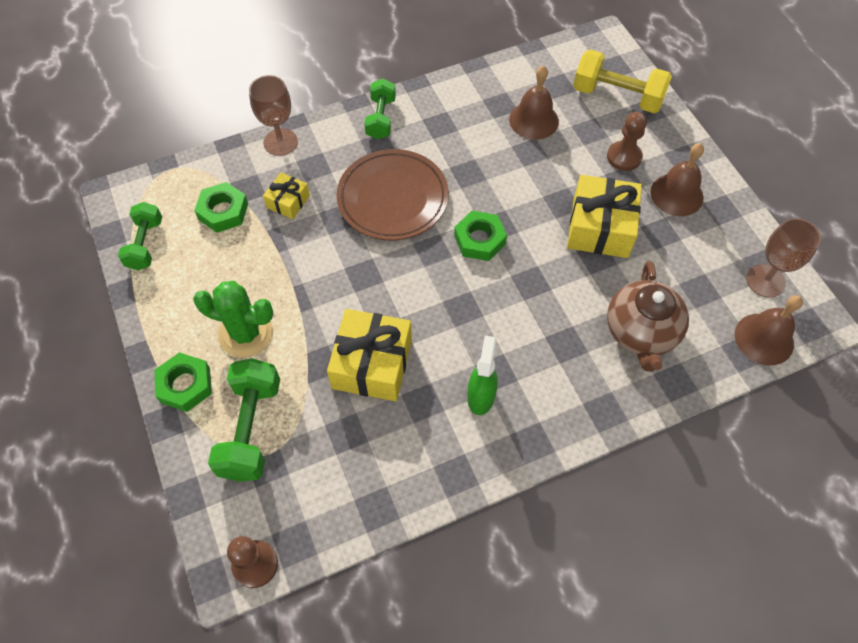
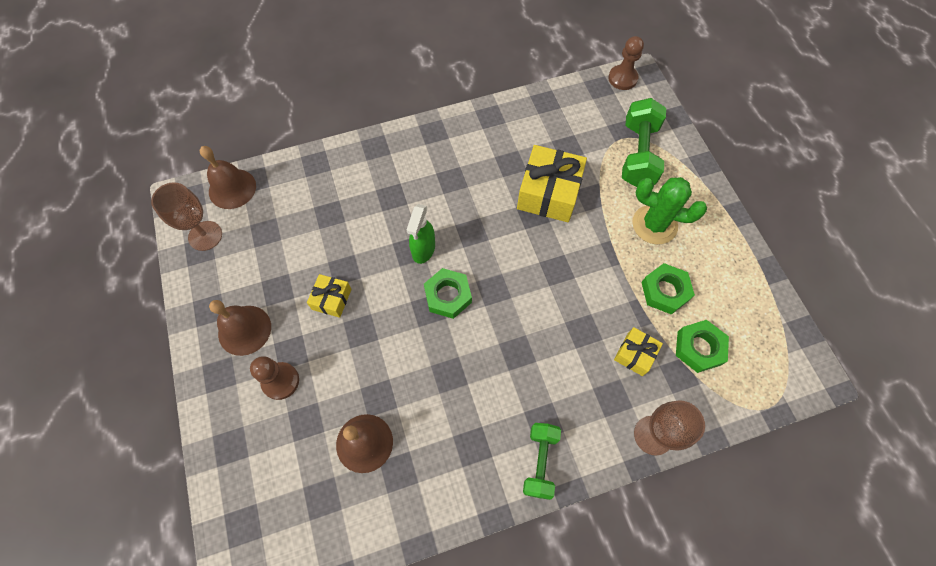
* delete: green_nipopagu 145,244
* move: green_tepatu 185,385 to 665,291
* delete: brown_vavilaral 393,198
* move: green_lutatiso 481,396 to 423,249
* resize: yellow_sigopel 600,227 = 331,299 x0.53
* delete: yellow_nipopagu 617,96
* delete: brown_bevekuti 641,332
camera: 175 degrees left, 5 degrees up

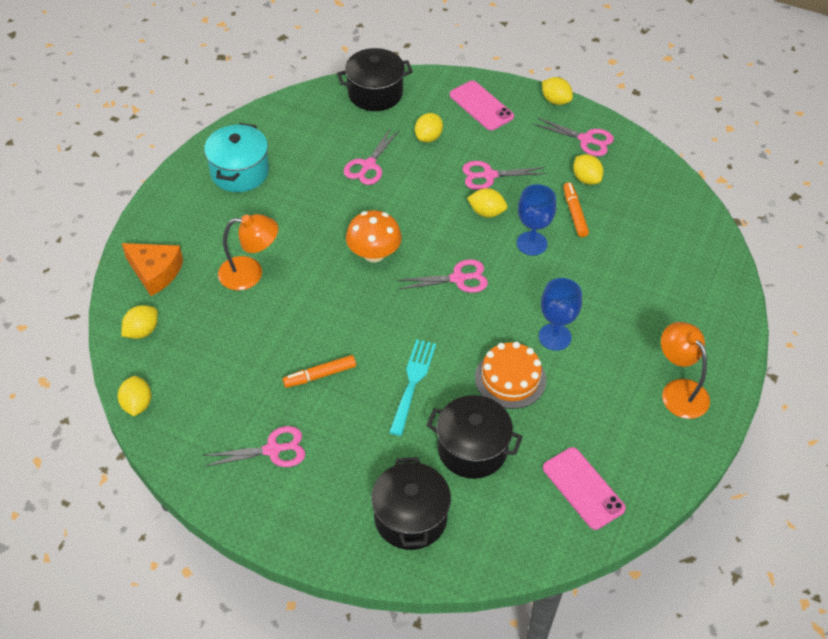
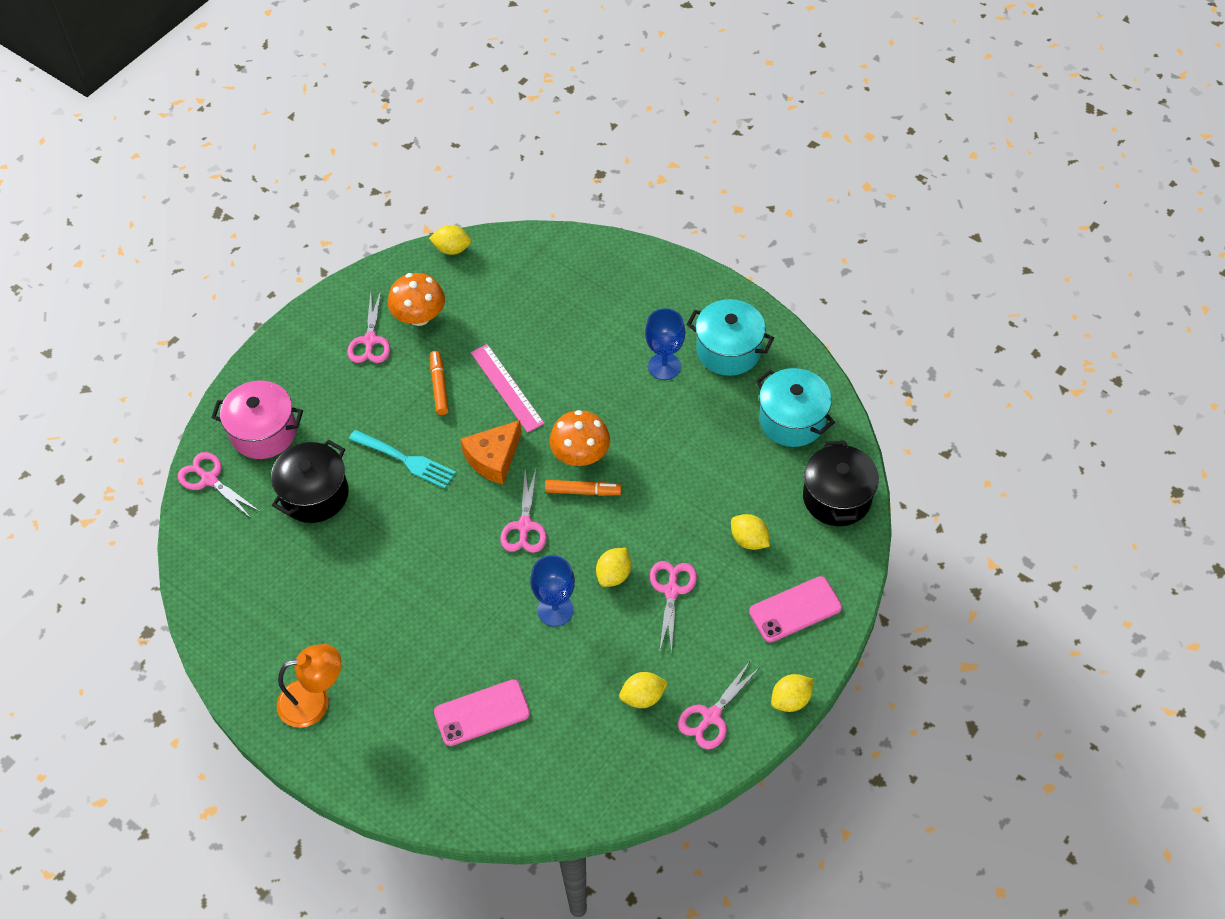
* delete: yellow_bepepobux 142,331
* move: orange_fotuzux 155,272 to 493,458
* delete: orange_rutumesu 250,273
* move: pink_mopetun 368,165 to 209,479
* recolor: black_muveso 410,518 to pink_muveso 264,432
* delete: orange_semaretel 510,378
* move: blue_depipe 555,337 to 664,366
* move: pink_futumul 583,488 to 482,713
* move: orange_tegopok 574,213 to 583,491
* insert: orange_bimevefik 419,316
* insert: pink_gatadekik 506,388
* insert: turquoise_muveso 792,420
camera: 105 degrees right, 5 degrees up

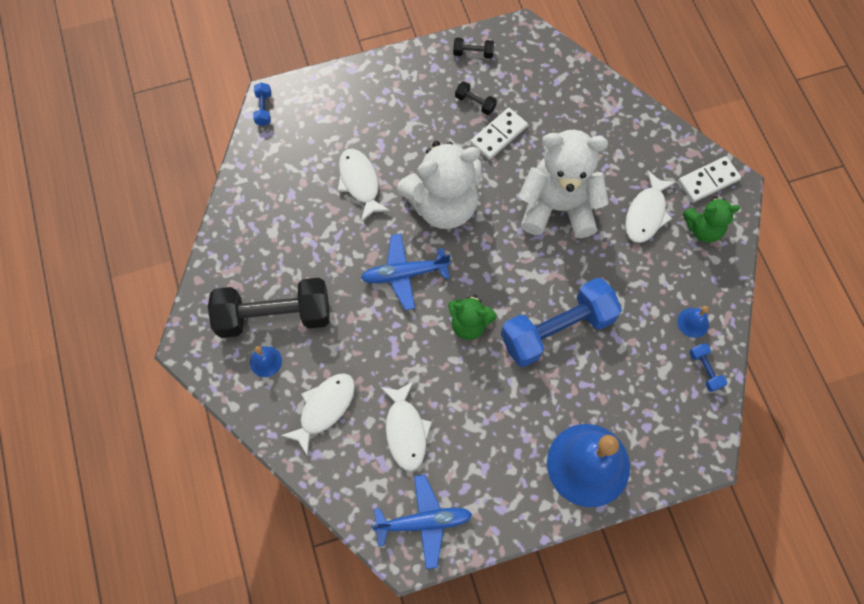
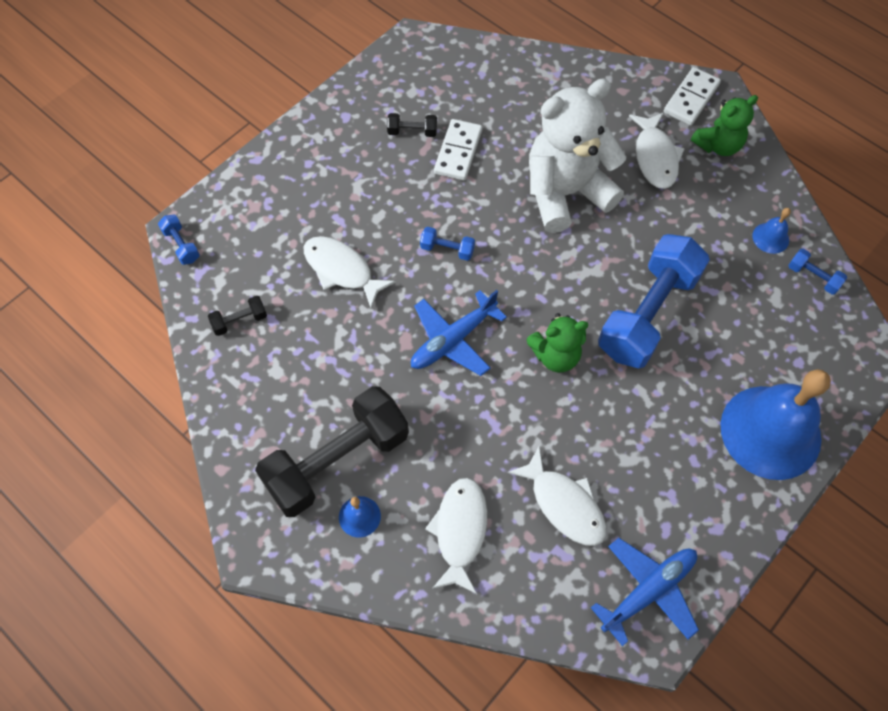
* replace: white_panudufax 443,205 to blue_nipopagu 447,249
* move: black_nipopagu 473,53 to 240,321
camera: 30 degrees left, 5 degrees down

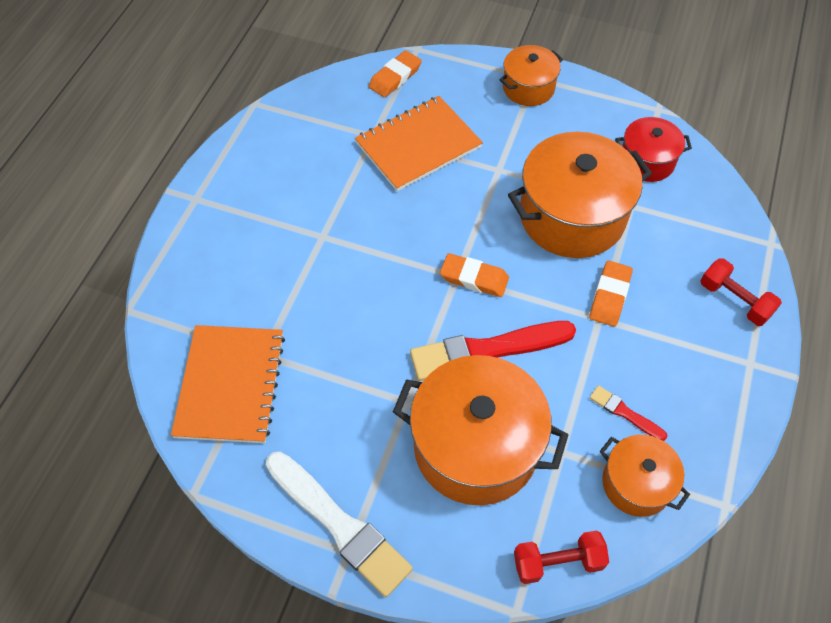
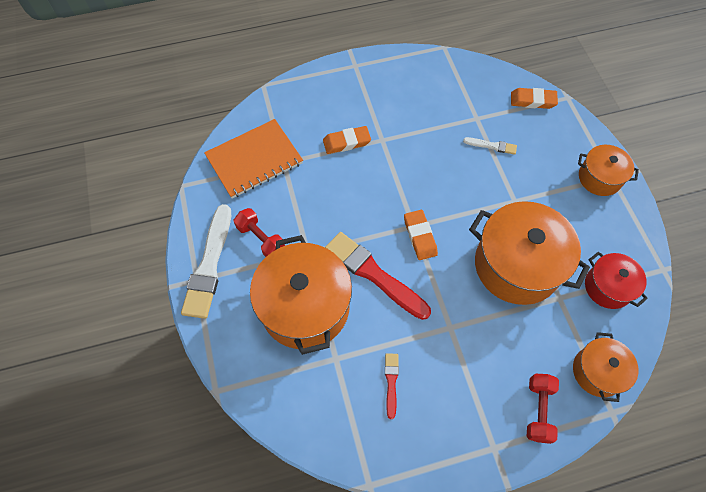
* replace: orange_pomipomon 418,145 to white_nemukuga 492,146
* move: red_nipopagu 558,562 to 261,239
* move: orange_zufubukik 610,296 to 346,142
* move: orange_muveso 636,483 to 597,372
camera: 55 degrees right, 5 degrees up

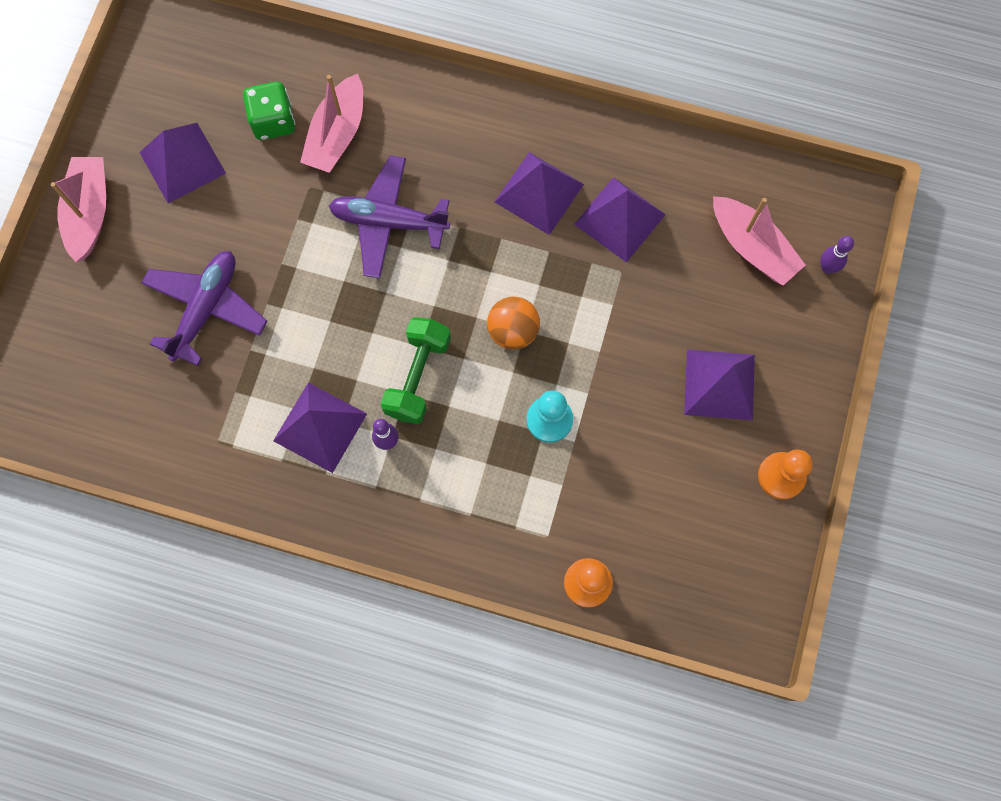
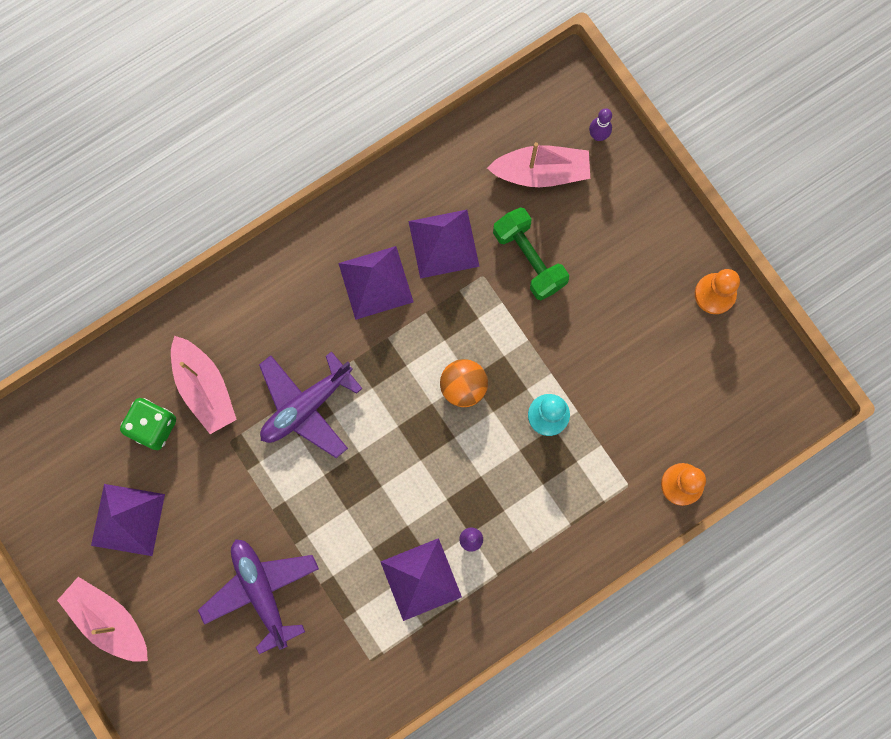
* move: green_nipopagu 417,377 to 529,259
* delete: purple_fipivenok 719,384
camera: 50 degrees left, 5 degrees up

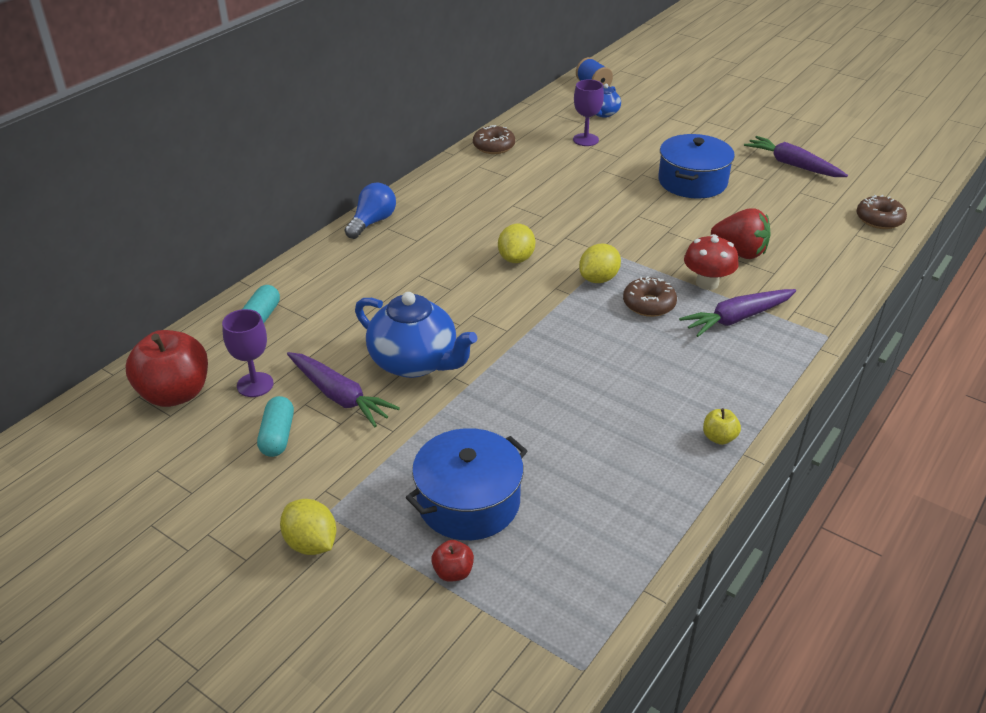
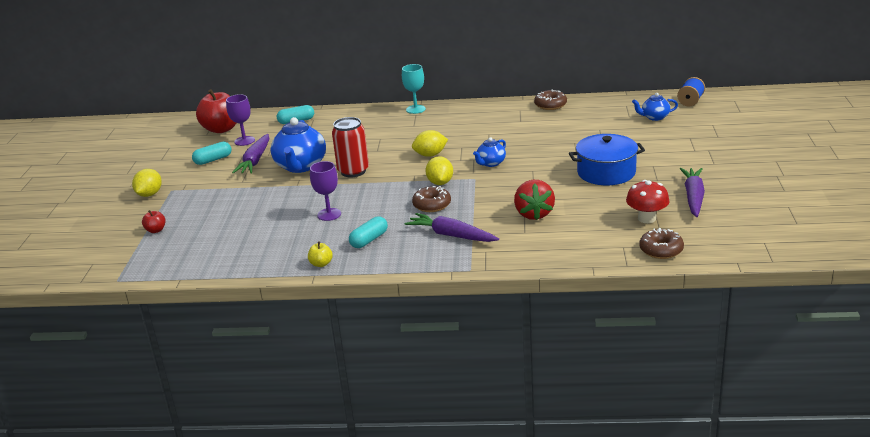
* replace: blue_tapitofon 372,222 to turquoise_depipe 415,109
* delete: blue_muveso 468,502
* move: purple_depipe 585,140 to 329,214
* rotate: yellow_bepepobux 598,279 = 440,183 75 degrees clockwise
* move: red_bimevefik 707,283 to 646,218
* insert: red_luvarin 353,171
* insert: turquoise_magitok 369,240
* insert: blue_bevekuti 490,163
camera: 60 degrees right, 10 degrees down

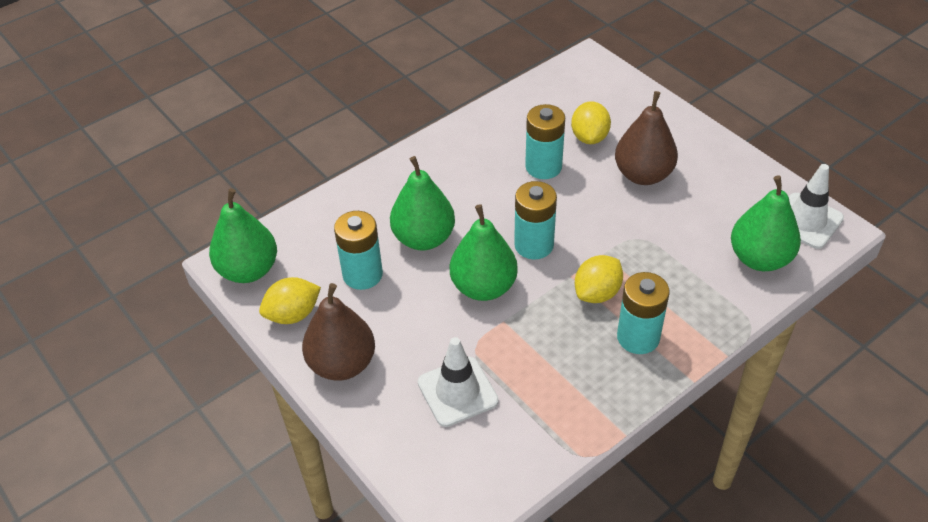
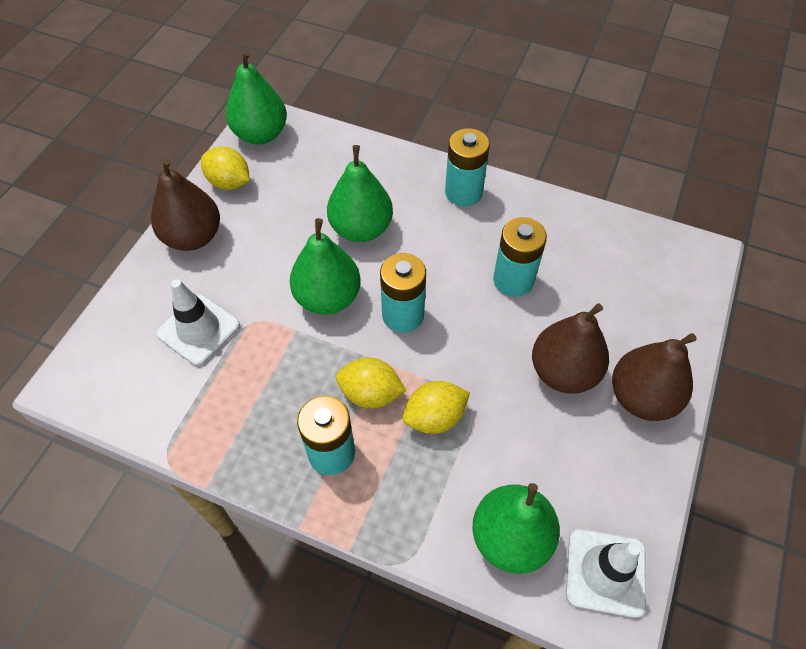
* move: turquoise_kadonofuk 362,274 to 463,192
* move: yellow_bepepobux 589,137 to 435,417
* insert: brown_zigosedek 641,397
camera: 60 degrees right, 10 degrees up

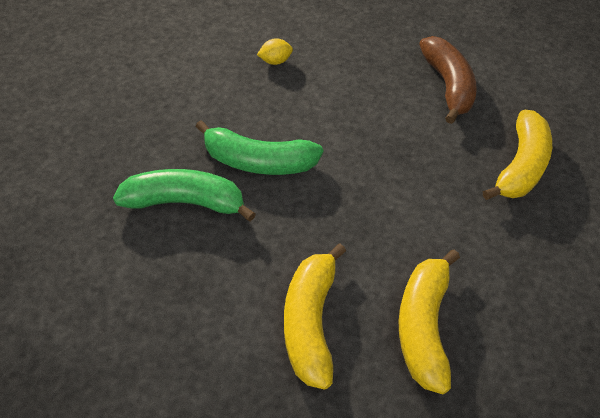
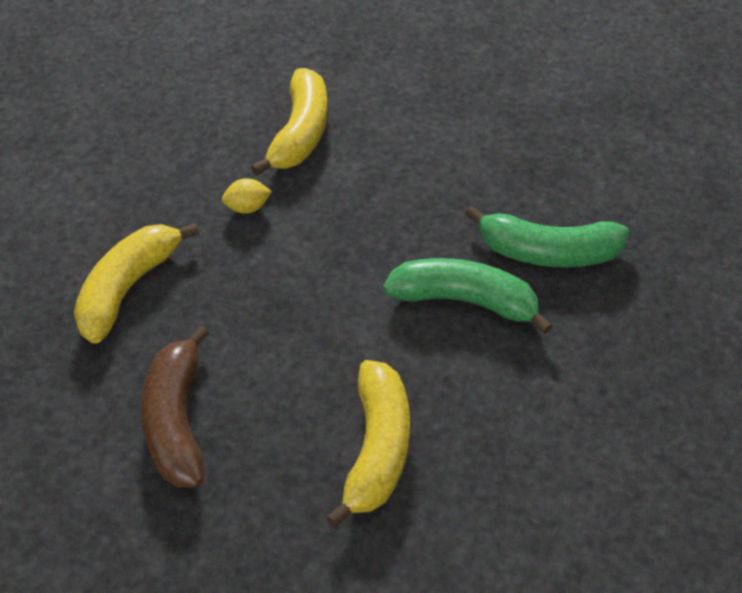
* move: yellow_bepepobux 275,61 to 247,207
* move: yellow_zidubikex 310,322 to 377,449
camera: 175 degrees left, 0 degrees up

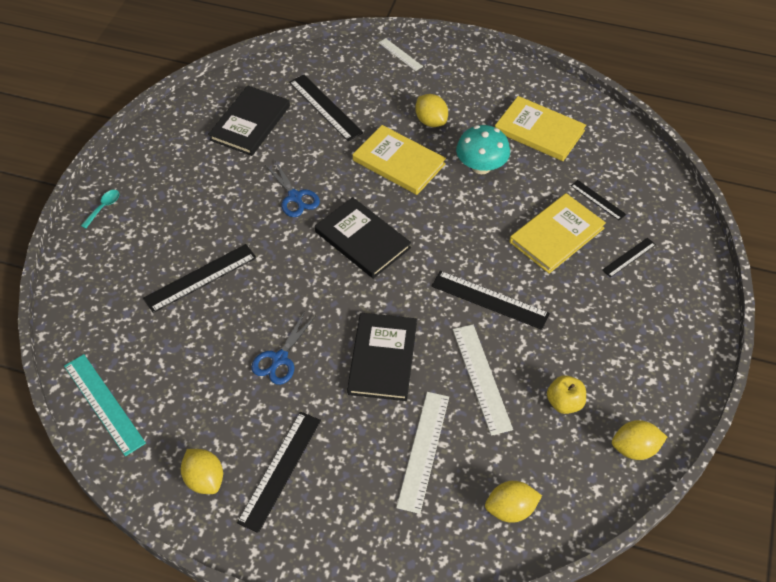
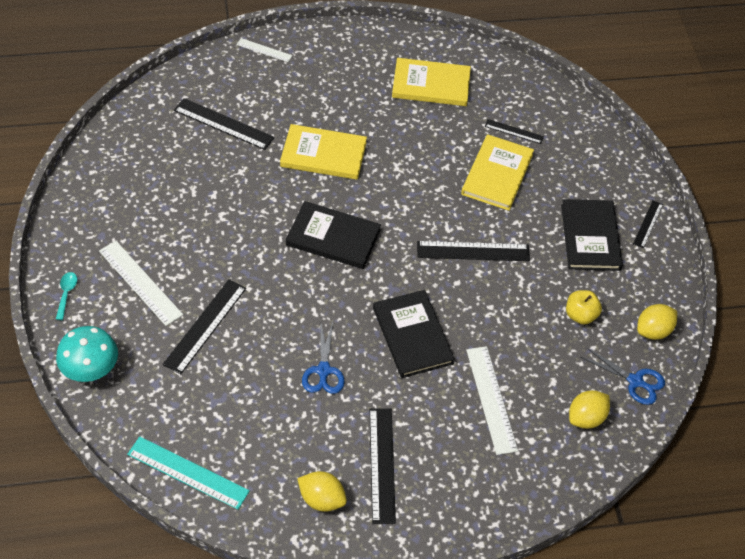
* move: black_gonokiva 250,123 to 590,237
* move: blue_mopetun 295,197 to 635,381
* delete: yellow_bepepobux 431,121
* move: white_gatadekik 481,378 to 140,282
* move: turquoise_bimevefik 481,166 to 90,369
* move: black_gatadekik 629,257 to 648,224
camera: 30 degrees left, 0 degrees up

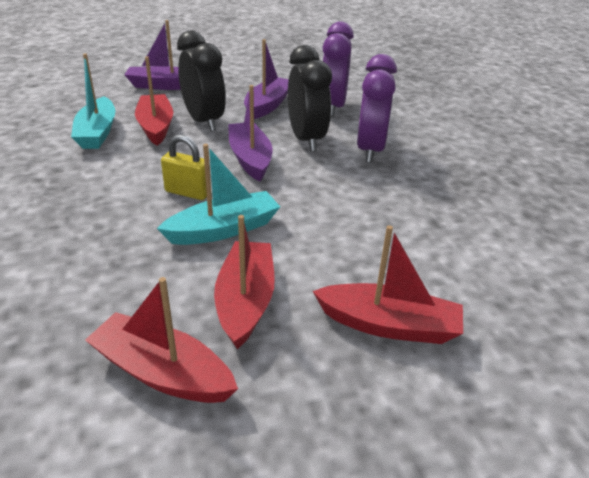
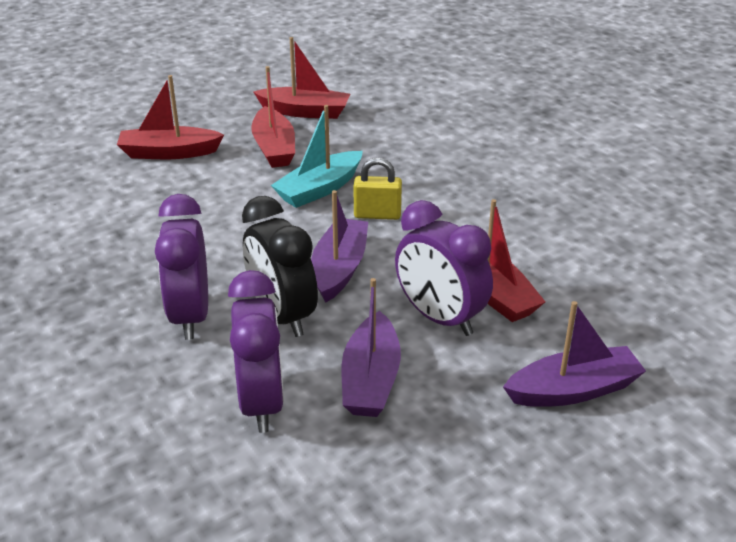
* delete: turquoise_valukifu 97,133
* recolor: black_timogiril 204,121 to purple_timogiril 440,318
* rotate: purple_valukifu 250,159 = 339,268 135 degrees counterclockwise
camera: 165 degrees right, 0 degrees up

